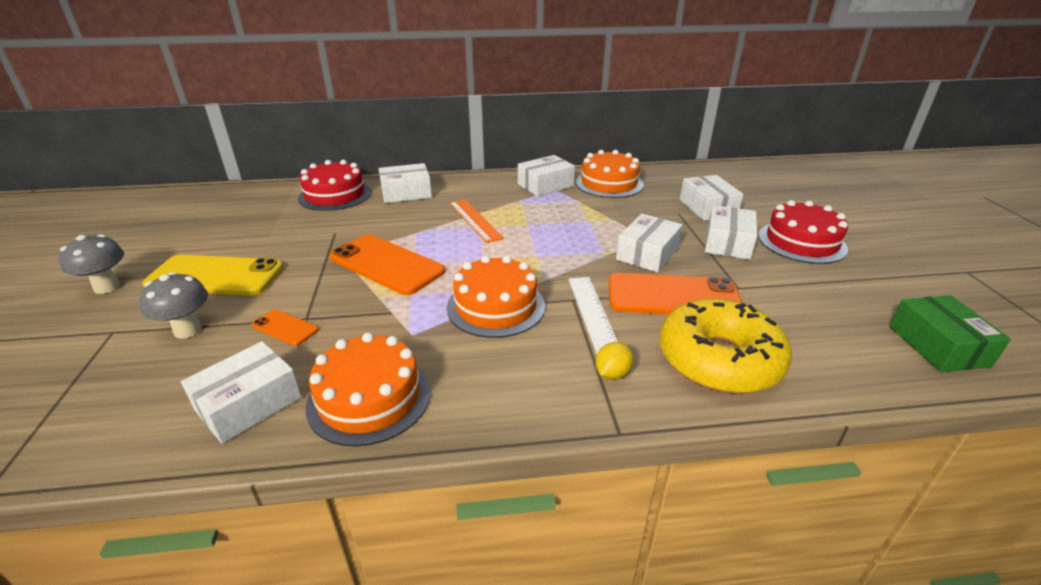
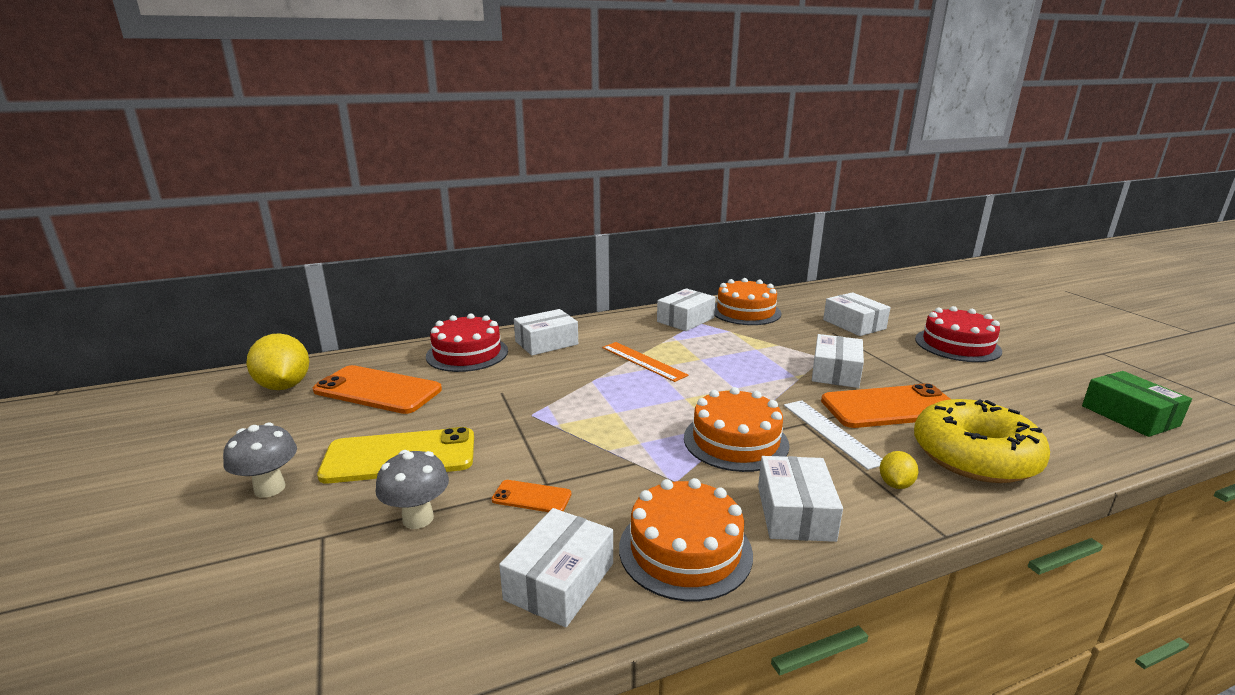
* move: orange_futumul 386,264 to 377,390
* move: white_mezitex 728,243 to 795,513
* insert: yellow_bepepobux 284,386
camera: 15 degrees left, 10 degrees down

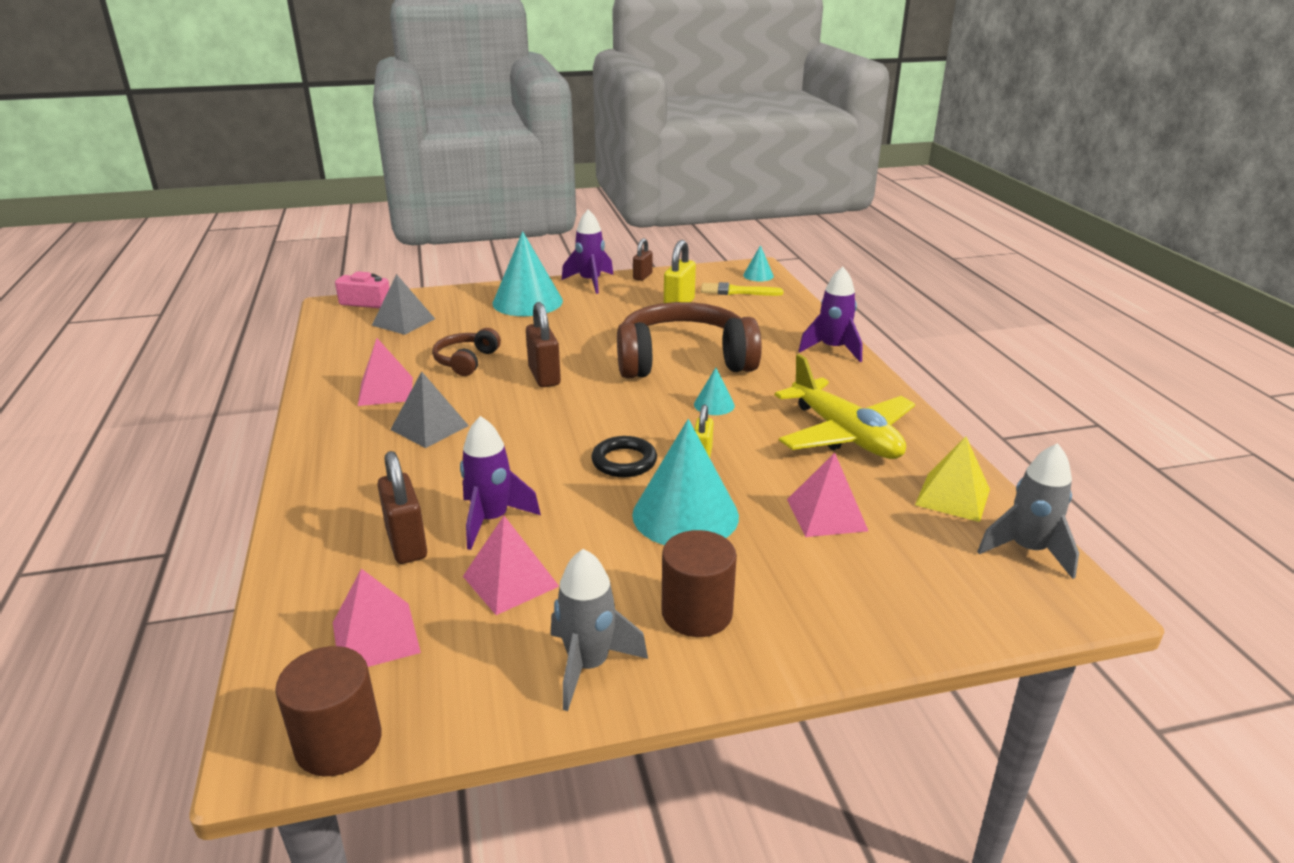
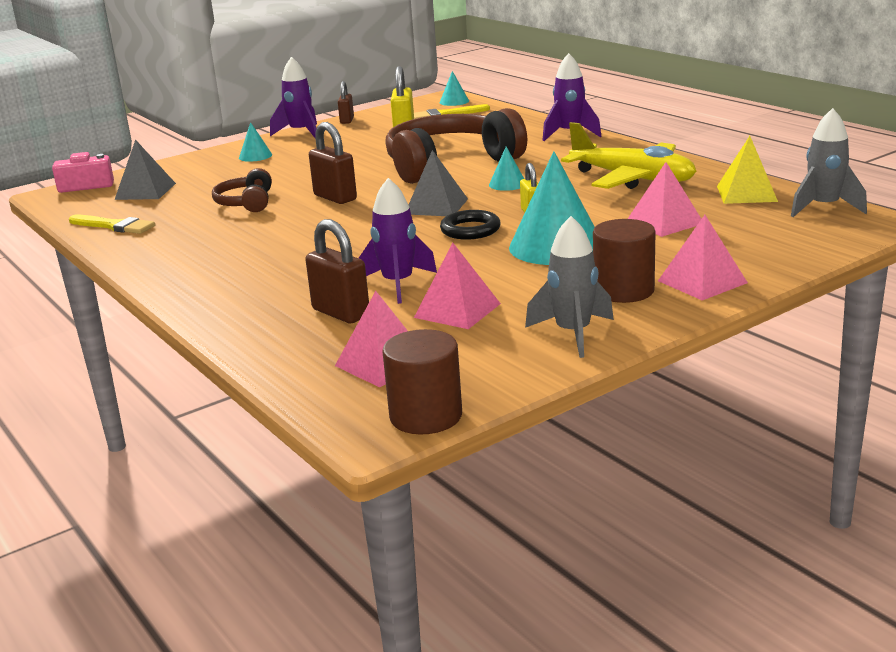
* move: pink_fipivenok 386,391 to 702,281
* move: grey_fipivenok 429,427 to 436,206
* resize: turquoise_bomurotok 527,302 = 255,156 x0.47
* insert: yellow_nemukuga 114,226
camera: 20 degrees left, 5 degrees down

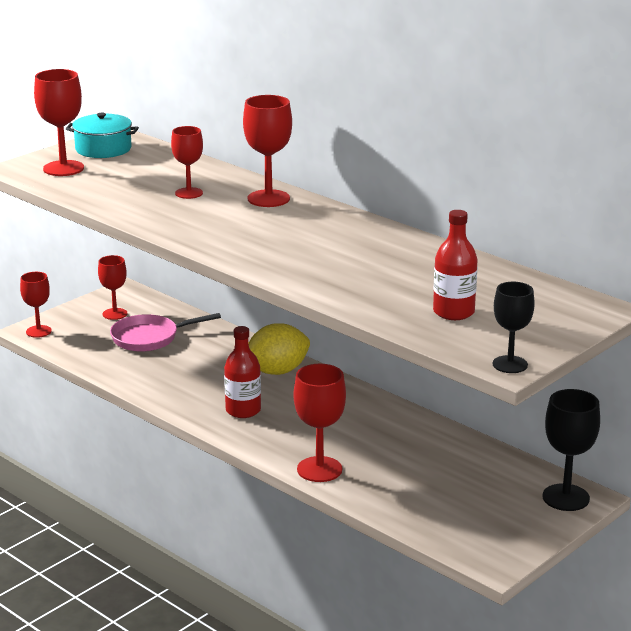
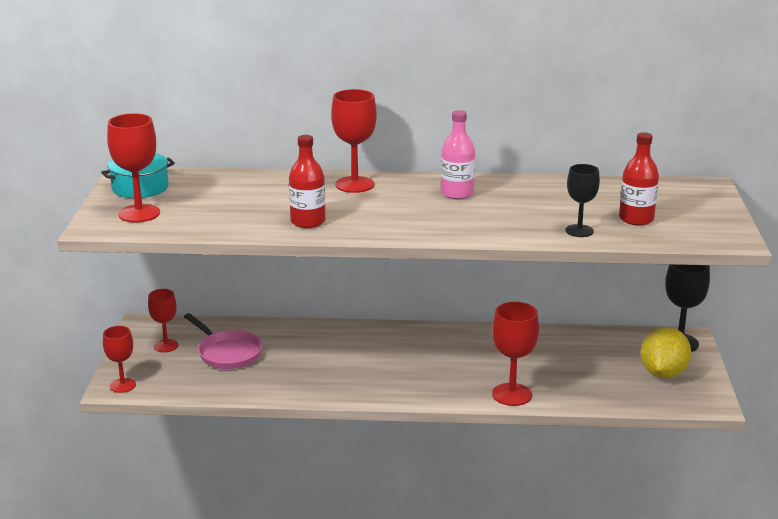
* rotate: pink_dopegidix 149,338 = 227,353 75 degrees counterclockwise
* delete: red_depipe 189,193
* move: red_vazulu 243,410 to 308,222
* move: yellow_bepepobux 277,371 to 663,373
* move: black_depipe 510,364 to 579,231
* insert: pink_vazulu 457,193
camera: 40 degrees left, 0 degrees up

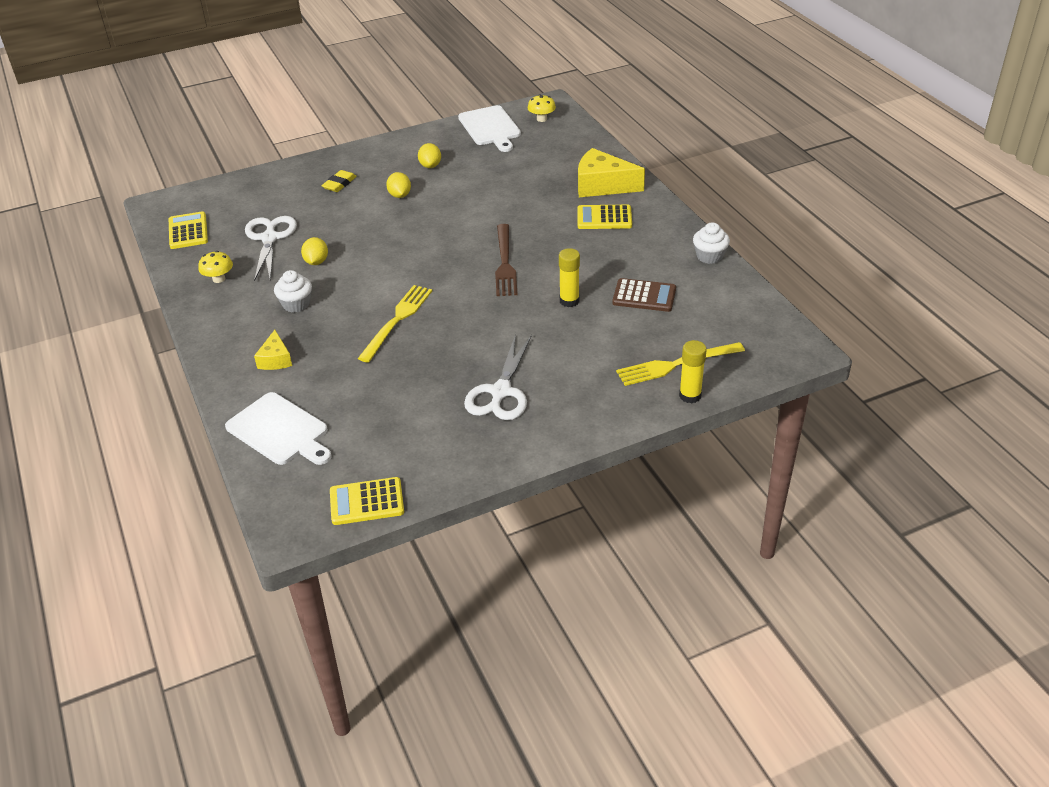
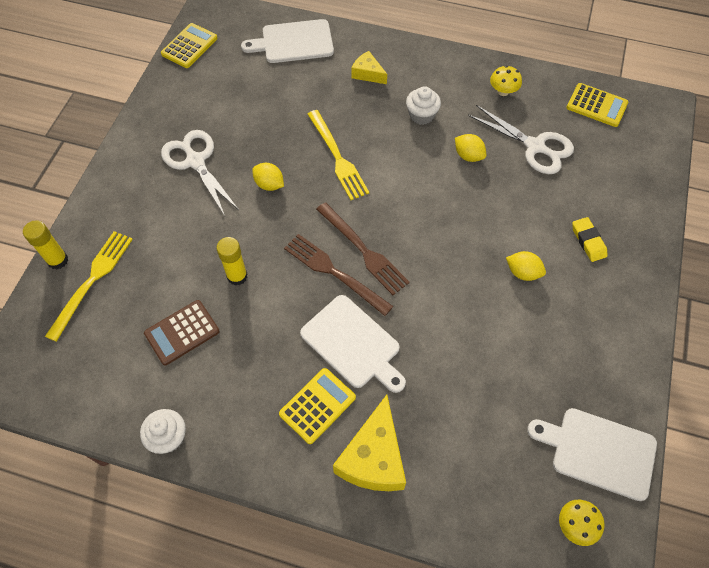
* move: yellow_bepepobux 430,166 to 269,184
* rotate: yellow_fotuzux 602,185 = 373,457 135 degrees clockwise
* insert: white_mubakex 353,344
* insert: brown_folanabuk 364,251
camera: 130 degrees right, 20 degrees up

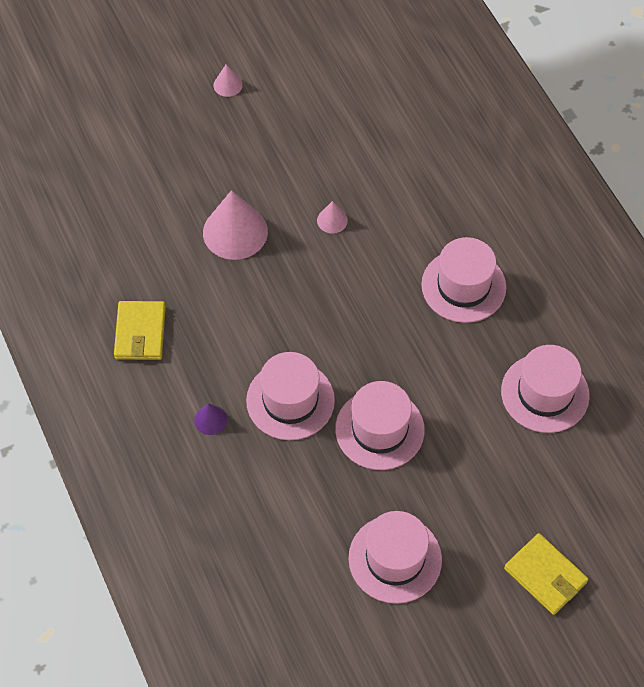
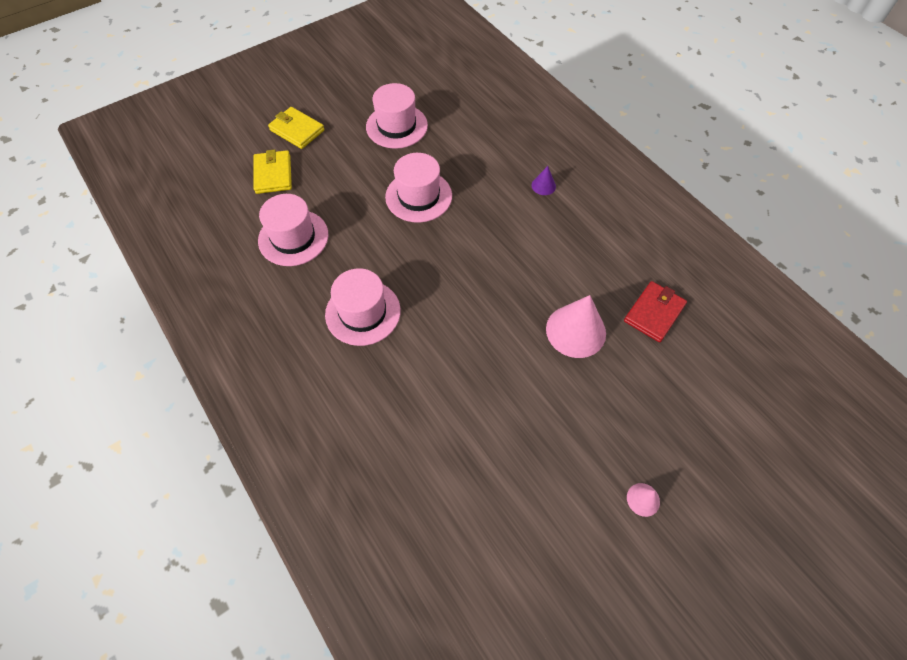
* move: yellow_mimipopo 140,332 to 273,174
* delete: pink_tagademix 290,400
* delete: pink_bomurotok 332,220
* insert: red_mimipopo 654,313
camera: 170 degrees right, 0 degrees up

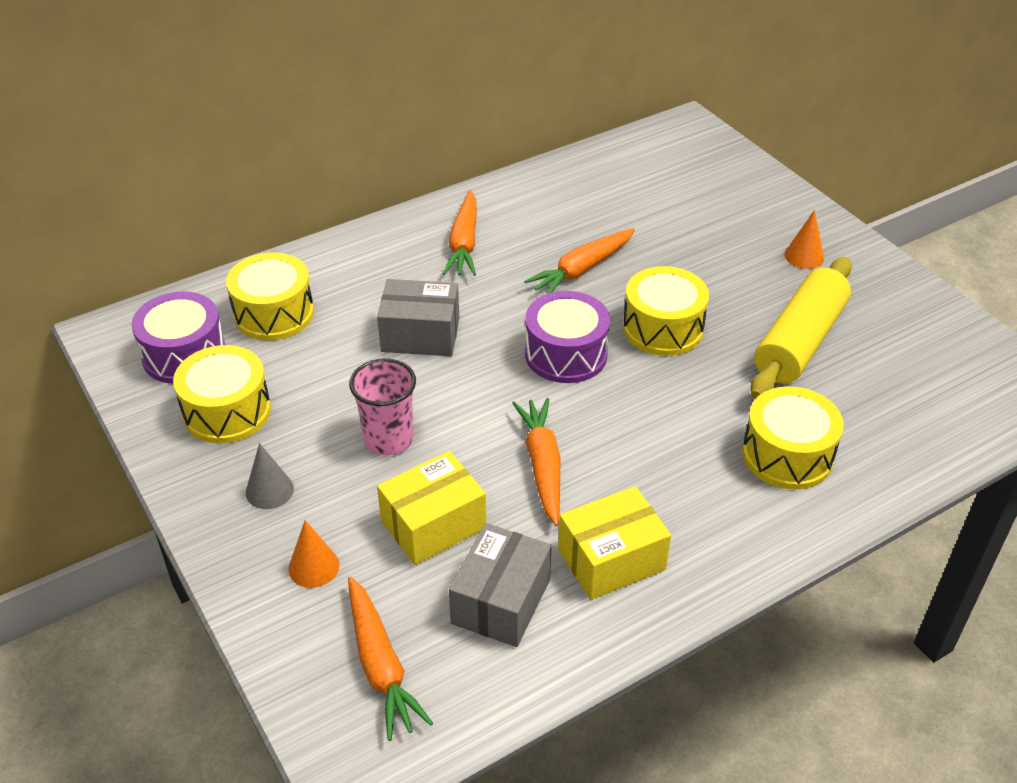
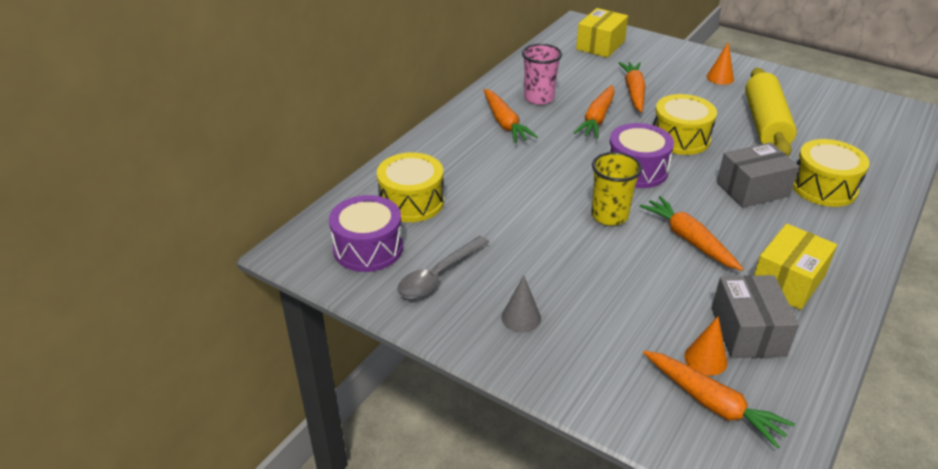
* replace: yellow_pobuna 227,411 to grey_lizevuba 438,276
* move: orange_bomurotok 313,567 to 705,359
* move: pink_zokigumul 388,439 to 539,98
* move: grey_mezitex 420,335 to 752,189
* move: yellow_mezitex 433,524 to 600,45
* insert: yellow_zokigumul 609,215
* insert: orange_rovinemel 634,92
camera: 25 degrees left, 5 degrees down

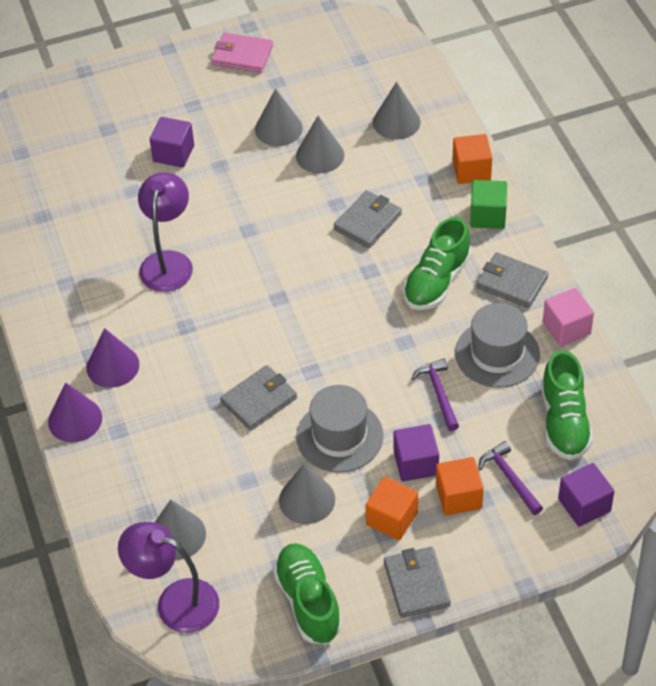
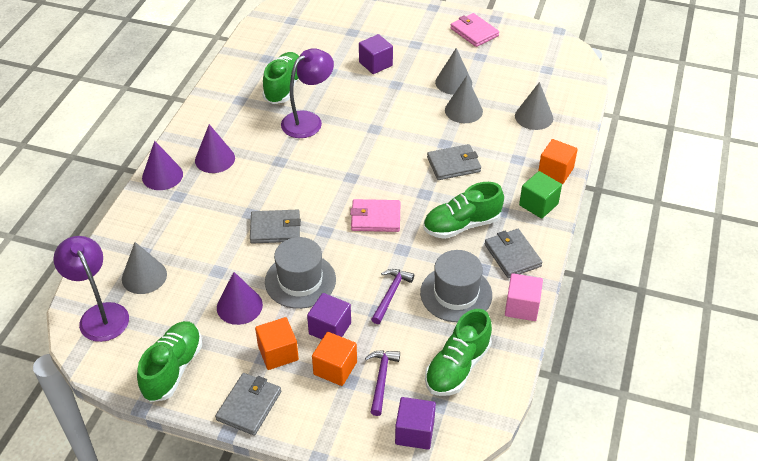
* recolor: grey_bomurotok 307,500 to purple_bomurotok 239,306
* insert: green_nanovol 284,87
* insert: pink_mimipopo 375,218
camera: 35 degrees right, 5 degrees down

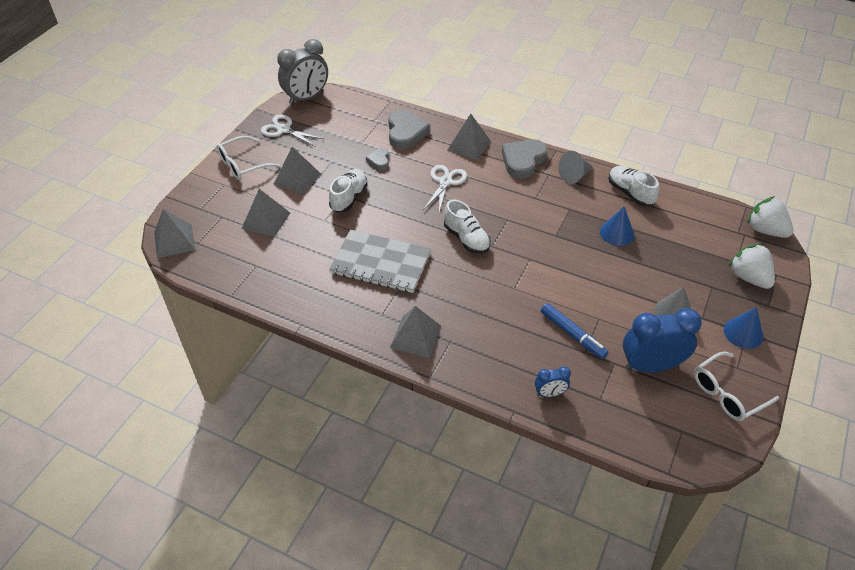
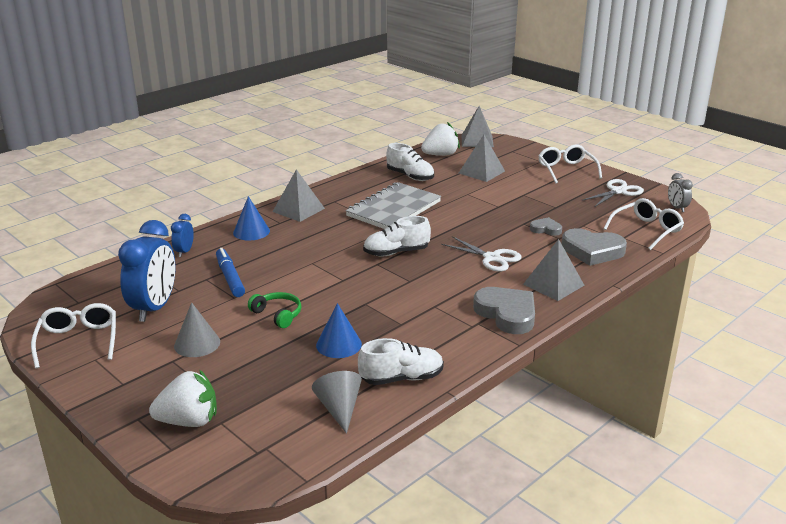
* delete: grey_fipivenok 297,179
* resize: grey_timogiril 306,98 = 677,208 x0.49
* move: white_nanovol 349,197 to 410,176
* rotate: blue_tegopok 572,334 = 230,278 90 degrees clockwise
* move: grey_bomurotok 574,175 to 339,409
* move: blue_bomurotok 743,333 to 251,231
* move: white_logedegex 765,230 to 440,155
* insert: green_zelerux 278,314
* insert: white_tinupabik 646,230
camera: 110 degrees right, 20 degrees down

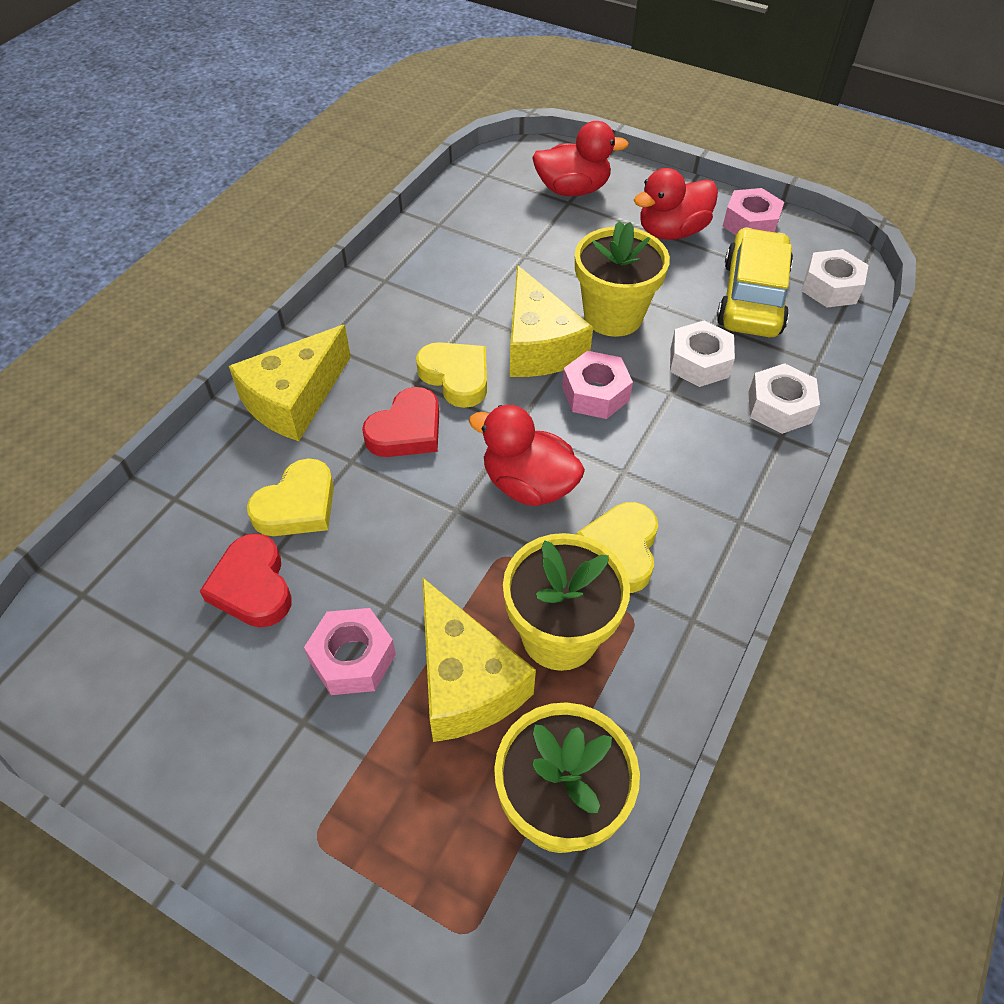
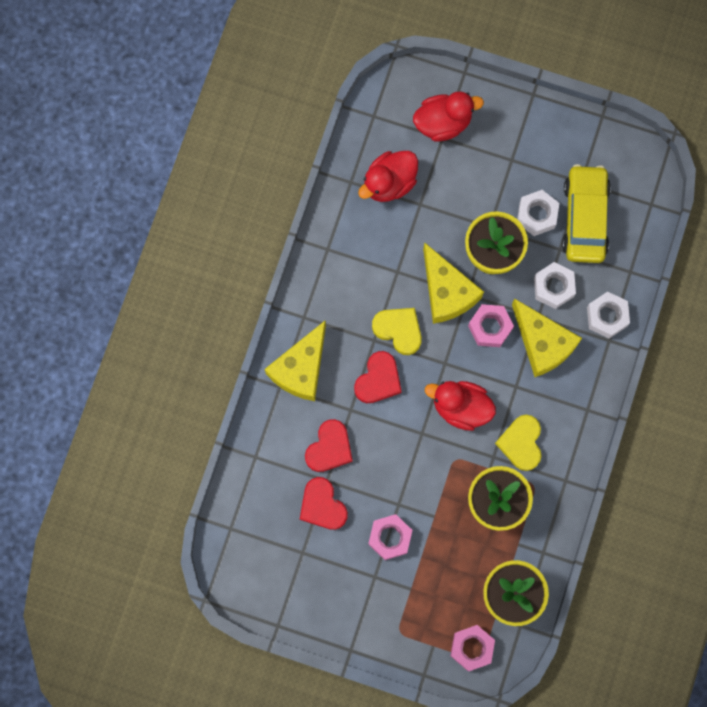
* recolor: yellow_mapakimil 297,505 to red_mapakimil 329,448
* move: yellow_fotuzux 465,681 to 543,343
* move: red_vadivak 671,231 to 389,183
* move: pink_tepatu 750,224 to 472,648
* move: white_tepatu 830,287 to 536,215
camera: 10 degrees left, 25 degrees up

